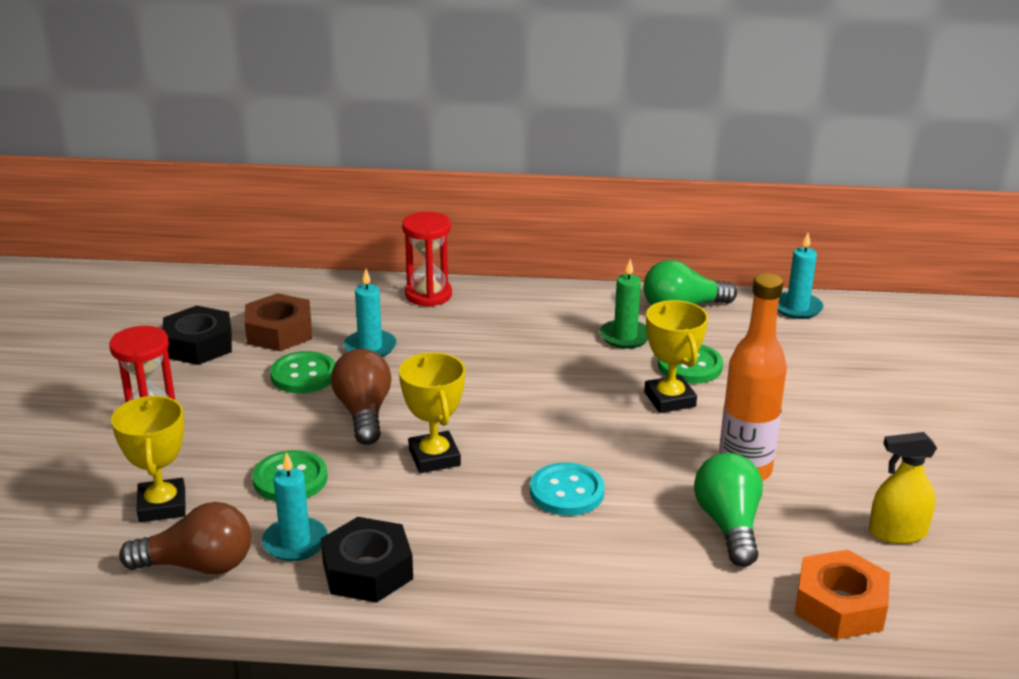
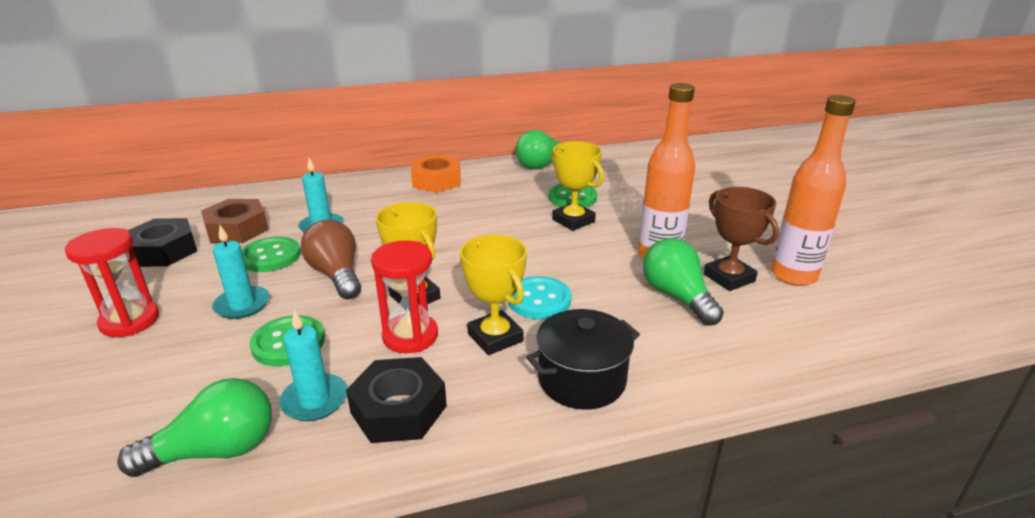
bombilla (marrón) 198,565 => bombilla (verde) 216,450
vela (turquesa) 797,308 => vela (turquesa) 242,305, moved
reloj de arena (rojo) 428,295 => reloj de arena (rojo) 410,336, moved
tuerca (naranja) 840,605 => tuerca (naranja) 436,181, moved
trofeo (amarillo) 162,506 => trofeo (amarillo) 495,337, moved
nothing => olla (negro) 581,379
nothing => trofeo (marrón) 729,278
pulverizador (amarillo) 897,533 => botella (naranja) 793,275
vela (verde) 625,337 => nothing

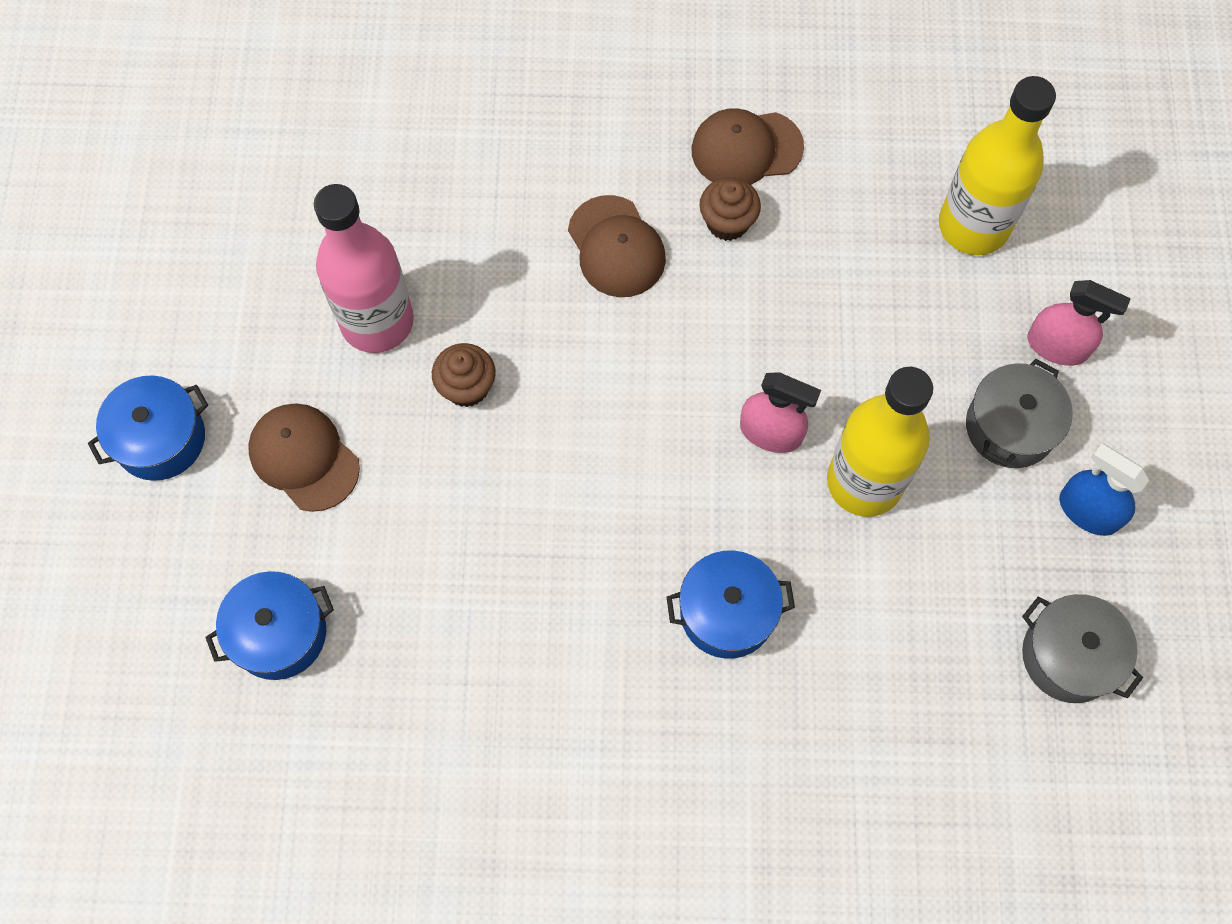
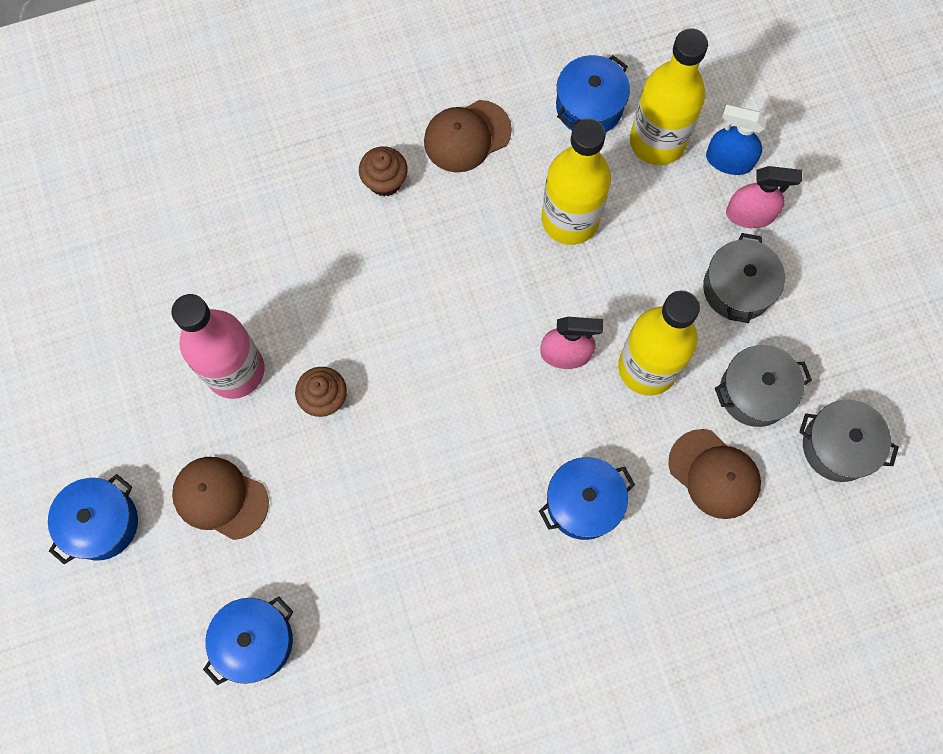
magdalena (marrón) 727,222 => magdalena (marrón) 385,181, moved
nothing => botella (amarillo) 570,219
nothing => olla (azul) 589,106
gorra (marrón) 616,247 => gorra (marrón) 714,474, moved
pulverizador (azul) 1088,511 => pulverizador (azul) 729,160, moved
nothing => olla (gris) 755,392

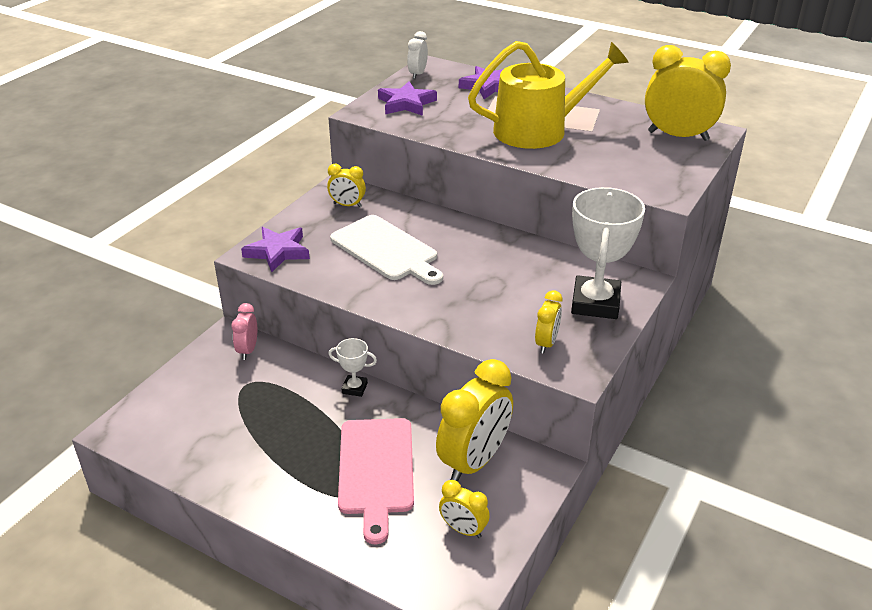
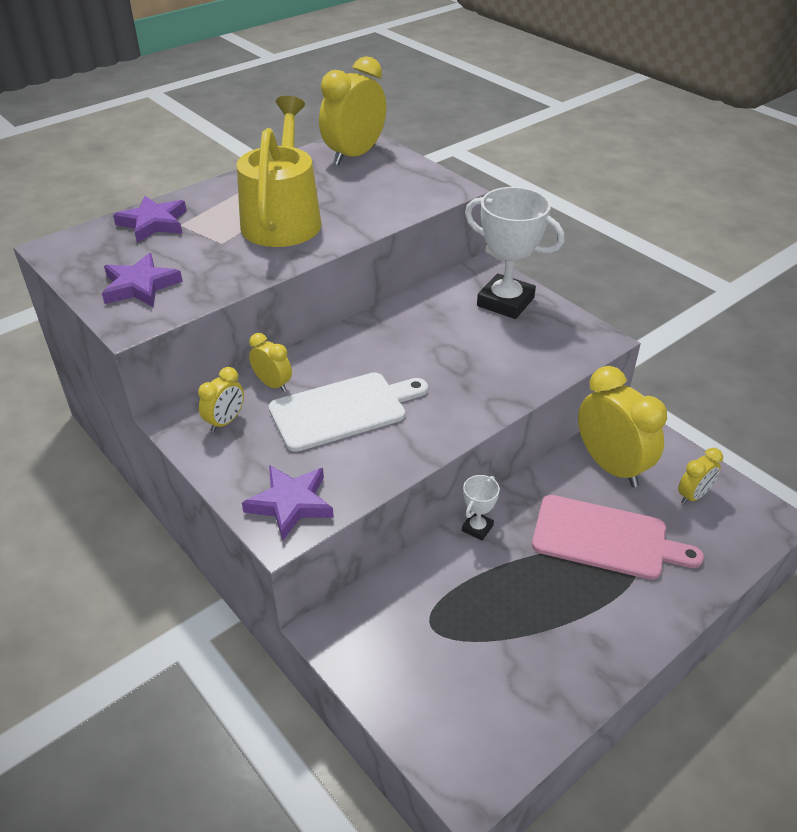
despertador (amarillo) 546,343 => despertador (amarillo) 273,384, moved
despertador (rosa) 248,350 => nothing
despertador (blanco) 417,74 => nothing

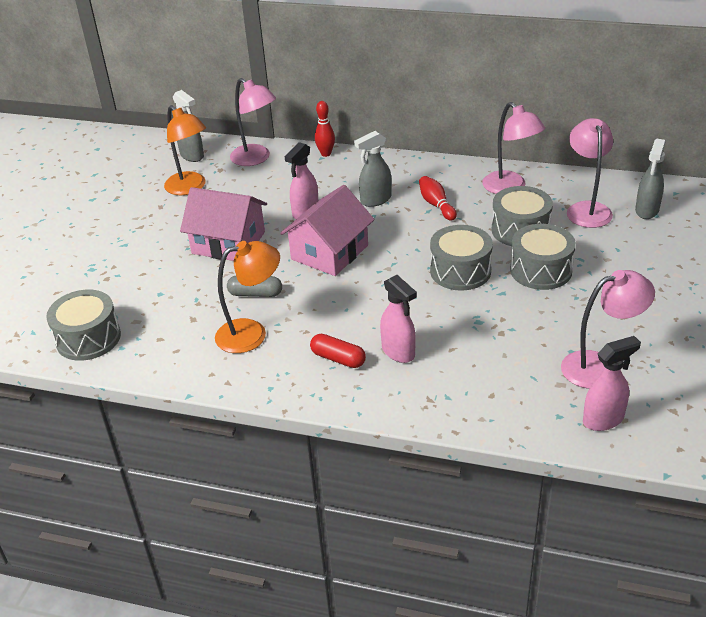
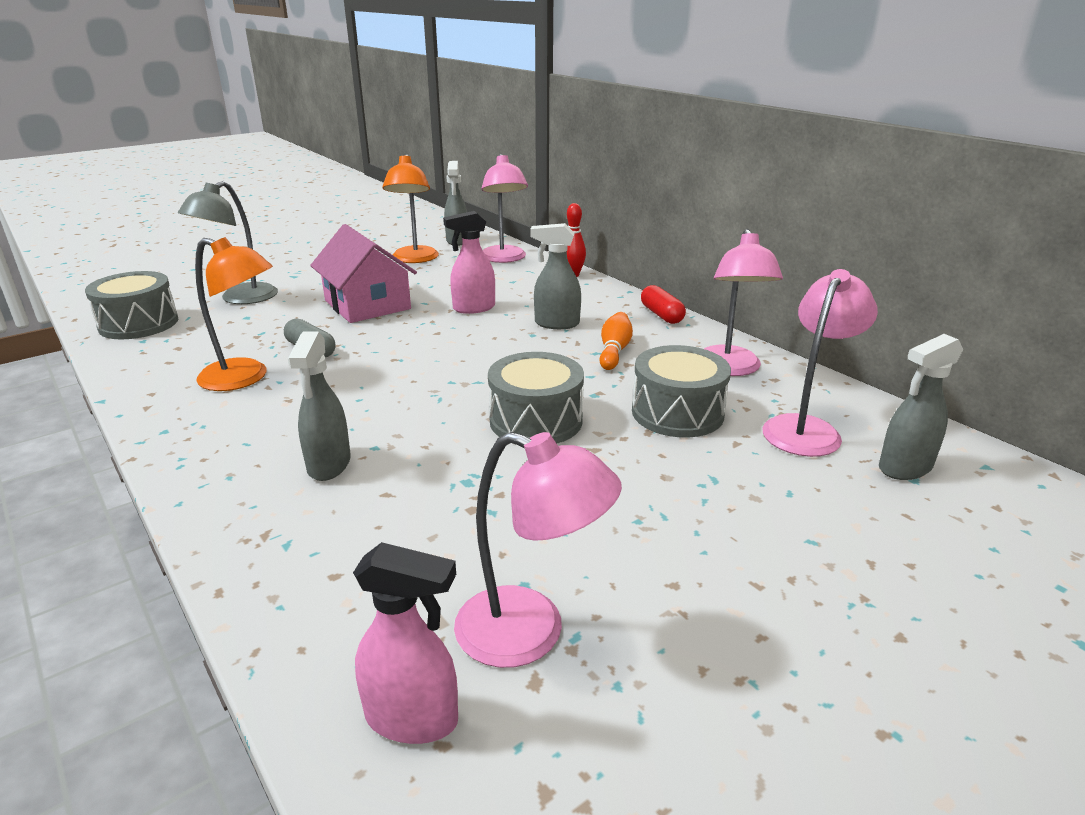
nothing => lámpara (gris) 240,298
pulverizador (rosa) 398,352 => pulverizador (gris) 329,465
bolo (rojo) 436,205 => bolo (naranja) 614,351
cápsula (rojo) 338,359 => cápsula (rojo) 661,315, moved
casa (rosa) 329,252 => nothing
tambor (gris) 541,270 => nothing

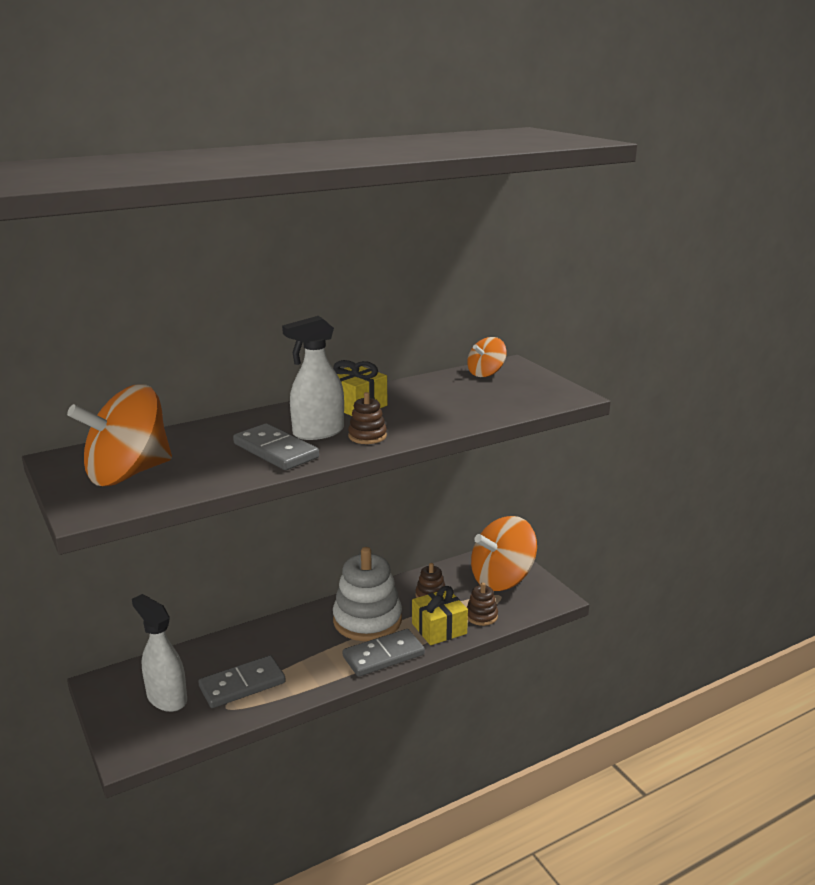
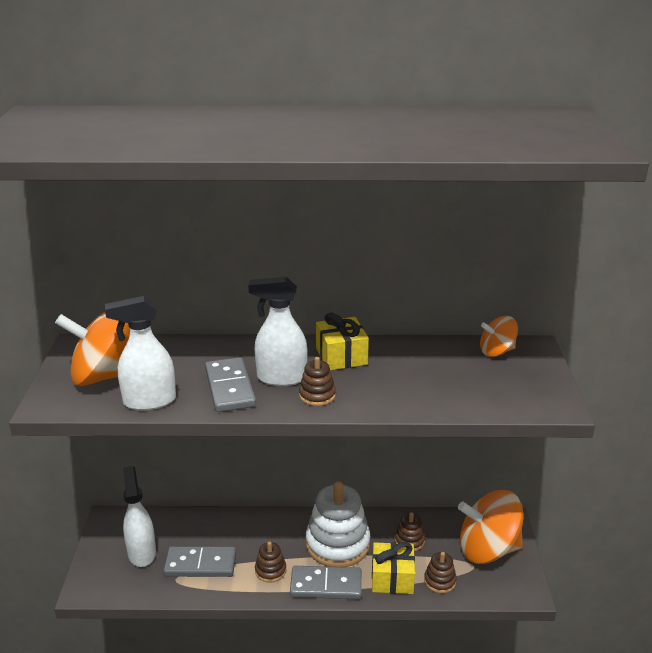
nothing => pulverizador (blanco) 149,401
nothing => juguete apilable (marrón) 270,570

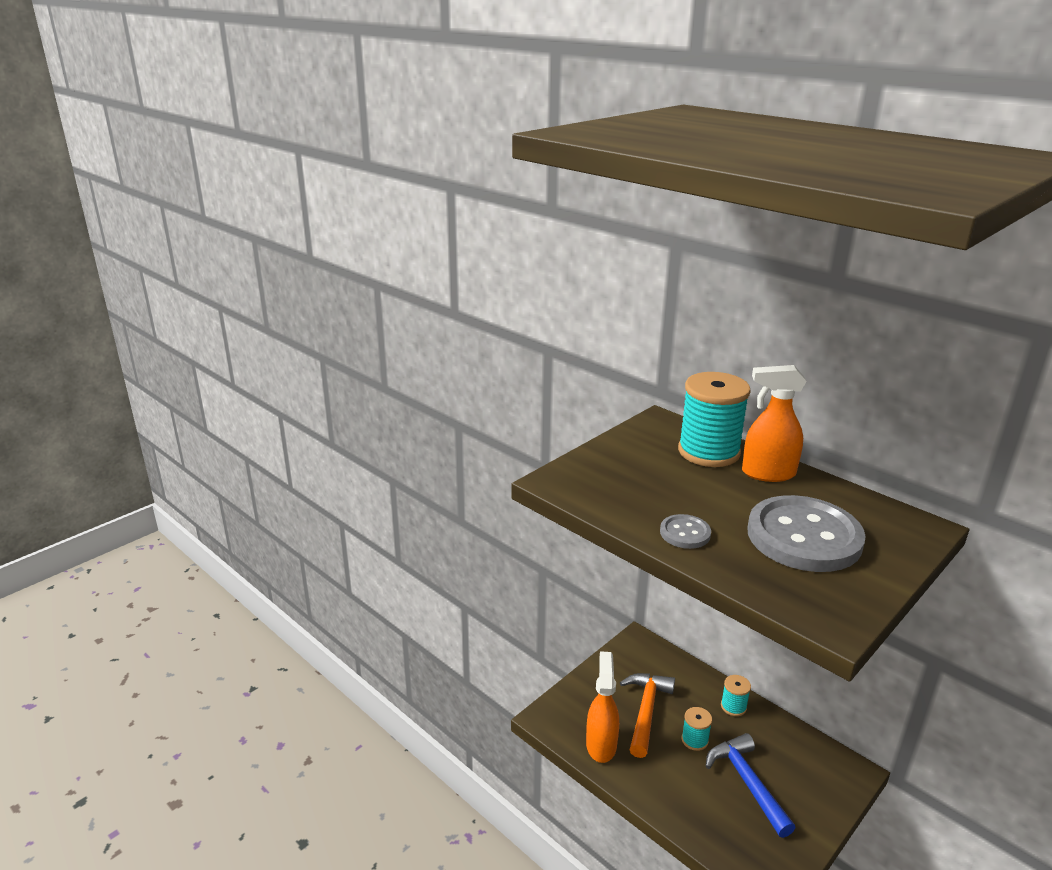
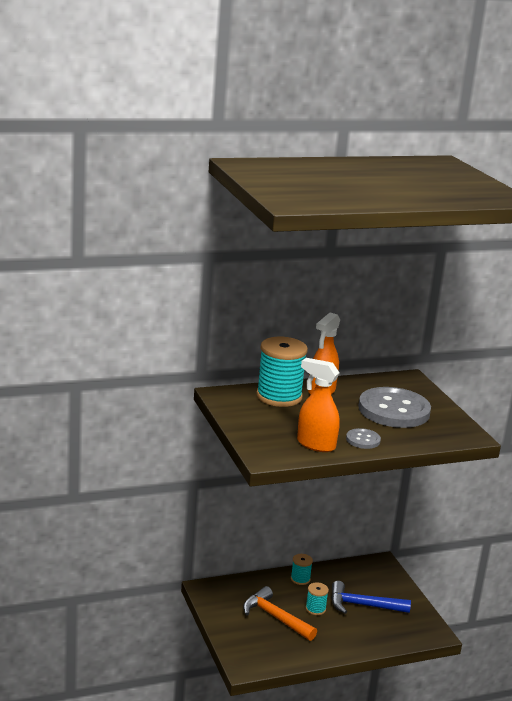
pulverizador (naranja) 601,744 => pulverizador (naranja) 315,444, moved

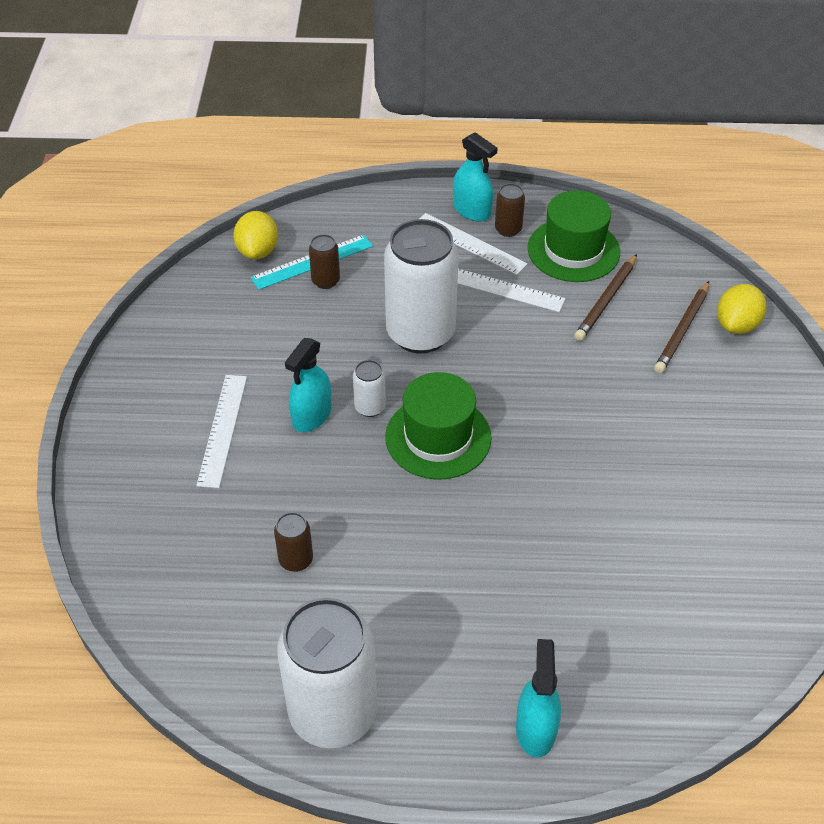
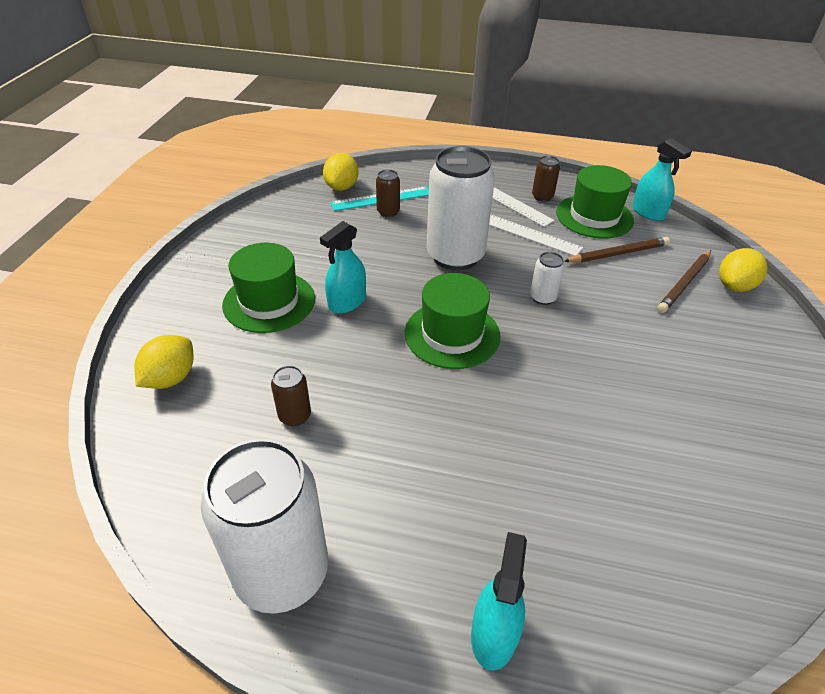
nothing => limón (amarillo) 171,378
regla (blanco) 222,429 => sombrero (verde) 269,302
lata (blanco) 370,407 => lata (blanco) 543,298, moved
lápiz (marrón) 606,300 => lápiz (marrón) 618,253, 150 degrees counterclockwise
pulverizador (turquesa) 472,210 => pulverizador (turquesa) 648,212, moved

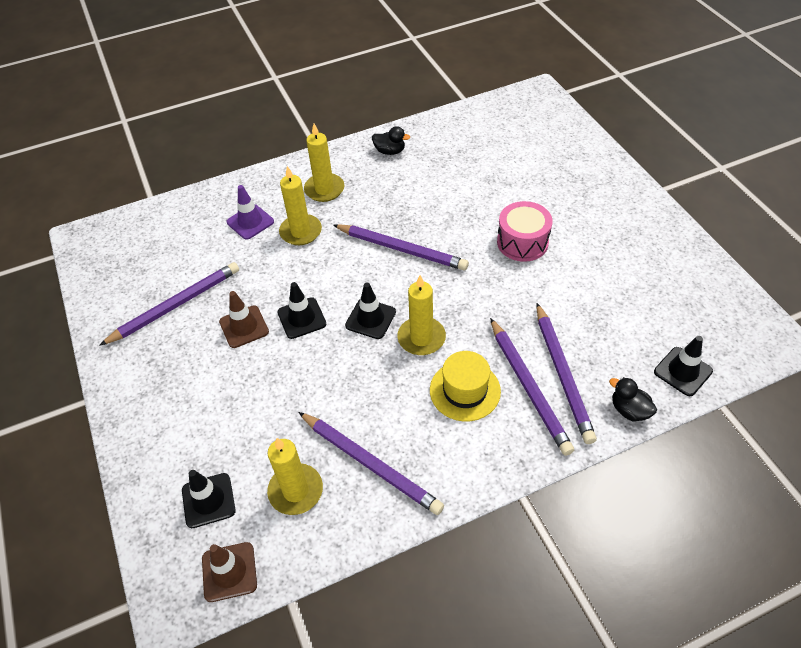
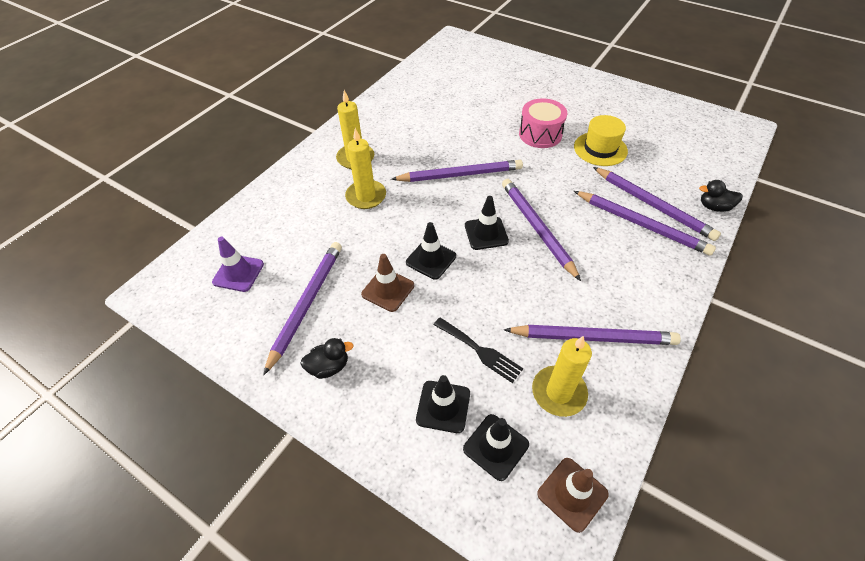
cono de tráfico (morado) 250,222 => cono de tráfico (morado) 238,273, moved
pato (negro) 390,151 => pato (negro) 329,366, moved
cono de tráfico (negro) 682,371 => cono de tráfico (negro) 443,406, moved
nothing => tenedor (negro) 480,351
vela (amarillo) 421,338 => lápiz (morado) 537,228
sombrero (amarillo) 465,390 => sombrero (amarillo) 600,149, moved

